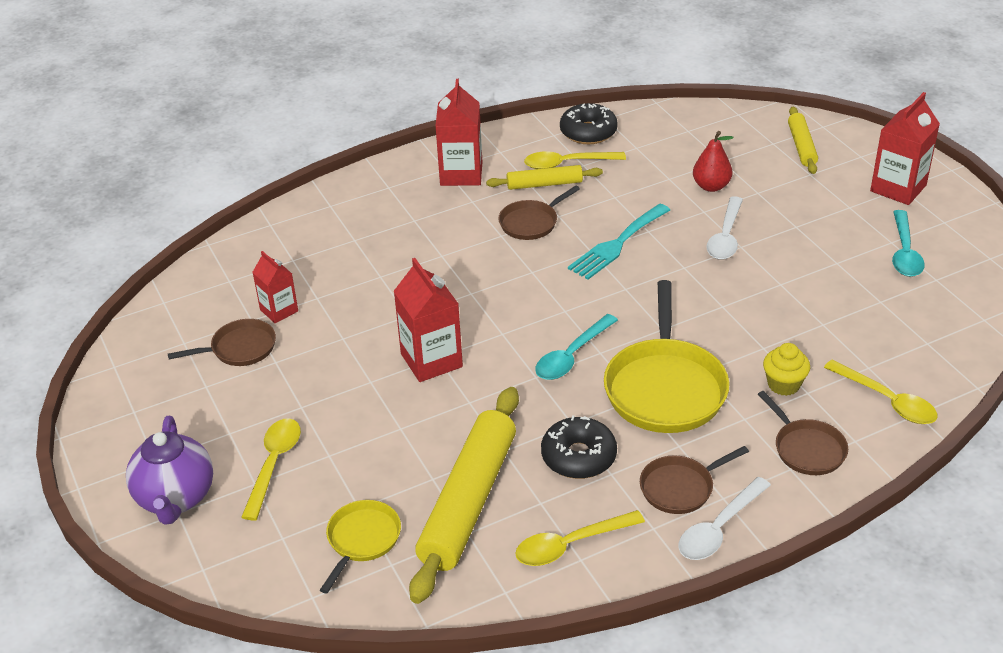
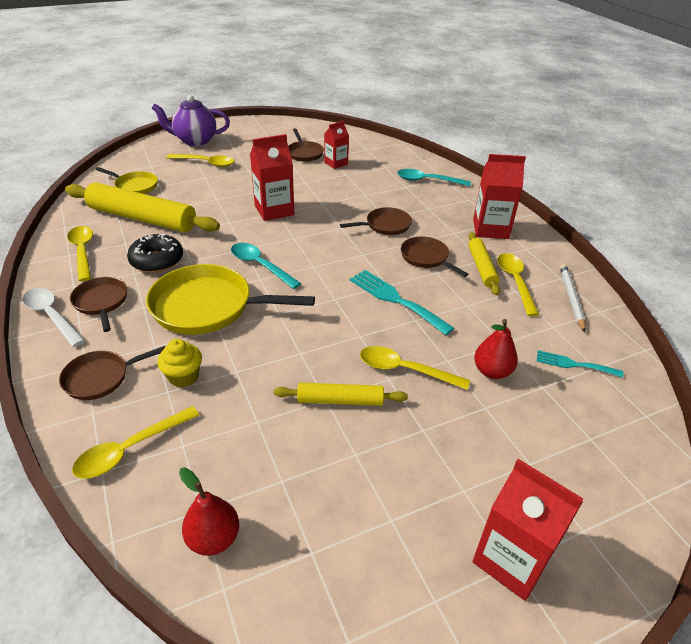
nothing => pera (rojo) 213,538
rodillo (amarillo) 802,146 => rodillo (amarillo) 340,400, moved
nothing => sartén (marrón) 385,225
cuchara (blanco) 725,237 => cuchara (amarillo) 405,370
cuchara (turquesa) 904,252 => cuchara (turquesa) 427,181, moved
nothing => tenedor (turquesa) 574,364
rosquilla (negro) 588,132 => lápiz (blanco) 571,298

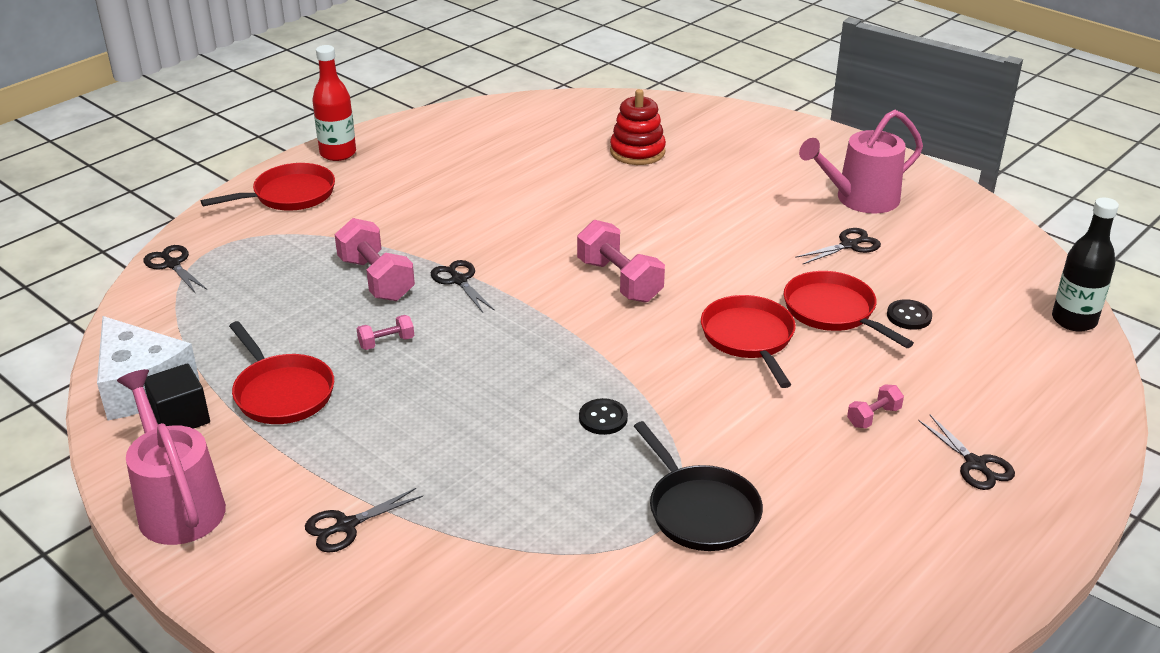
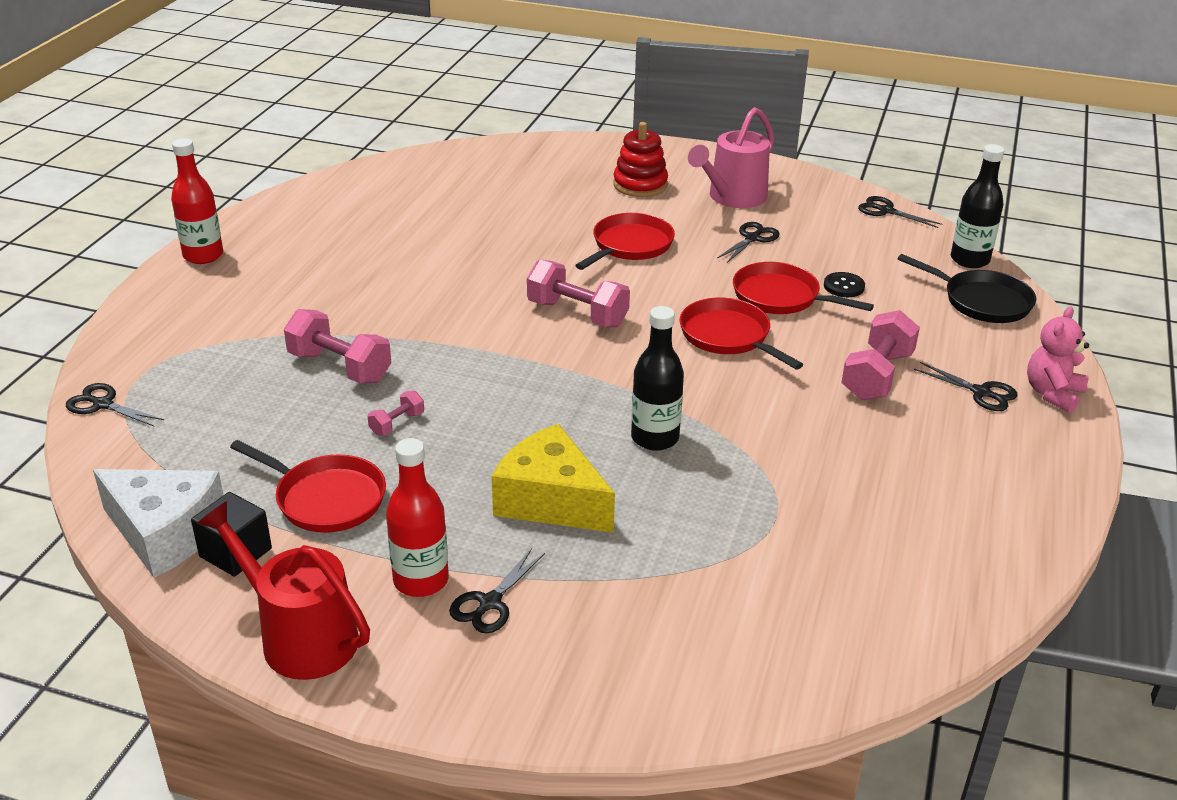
regadera (rosa) 178,505 => regadera (rojo) 300,637
nothing => botella (rojo) 421,580
nothing => queso (amarillo) 550,500
sartén (rojo) 289,195 => sartén (rojo) 629,246, moved
juguete apilable (rojo) 637,152 => juguete apilable (rojo) 640,185, moved
botón (negro) 603,418 => botella (negro) 655,438
mancuerna (rosa) 873,417 => mancuerna (rosa) 877,376, x1.98
tijeras (negro) 459,280 => tijeras (negro) 886,211, moved
sartén (negro) 700,510 => sartén (negro) 982,301, moved
nothing => osito (rosa) 1052,394

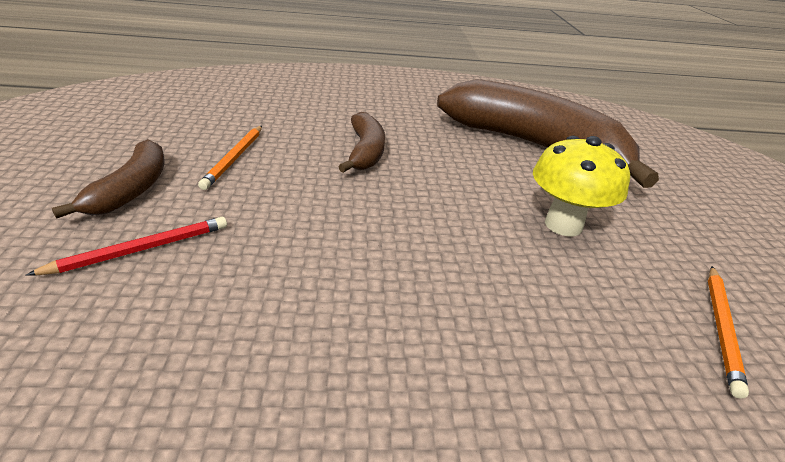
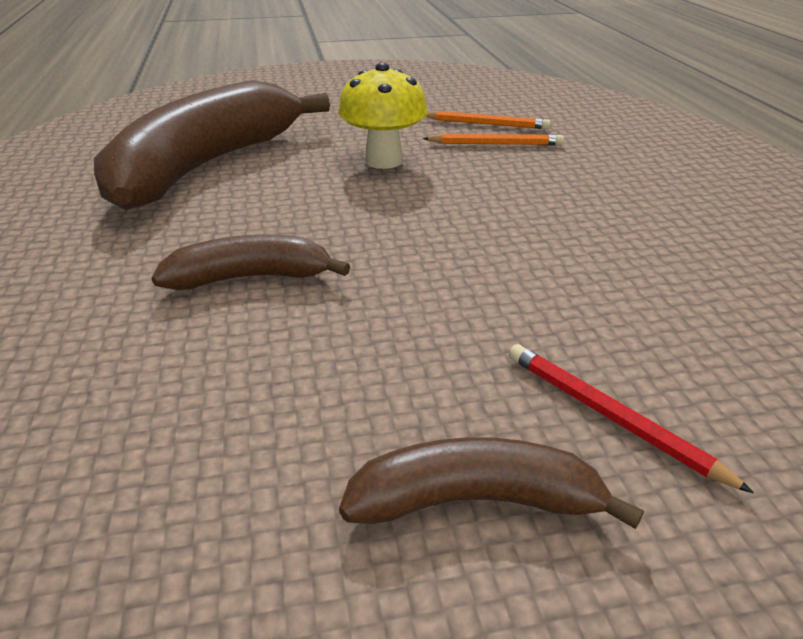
lápiz (naranja) 234,158 => lápiz (naranja) 495,144, moved

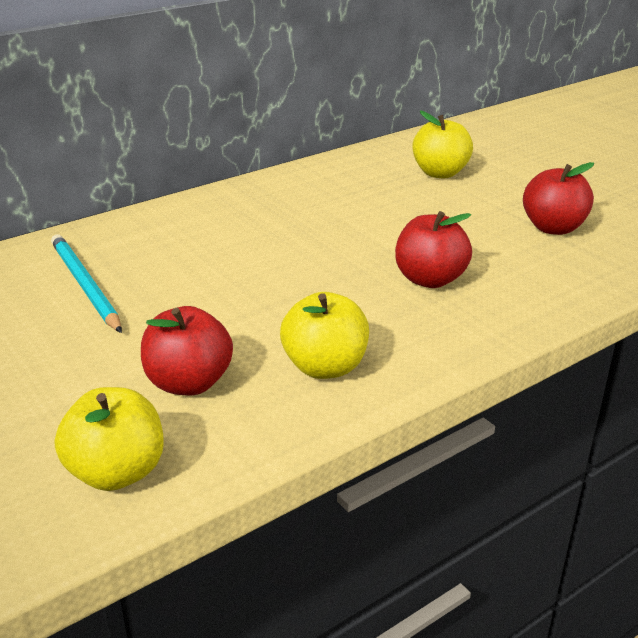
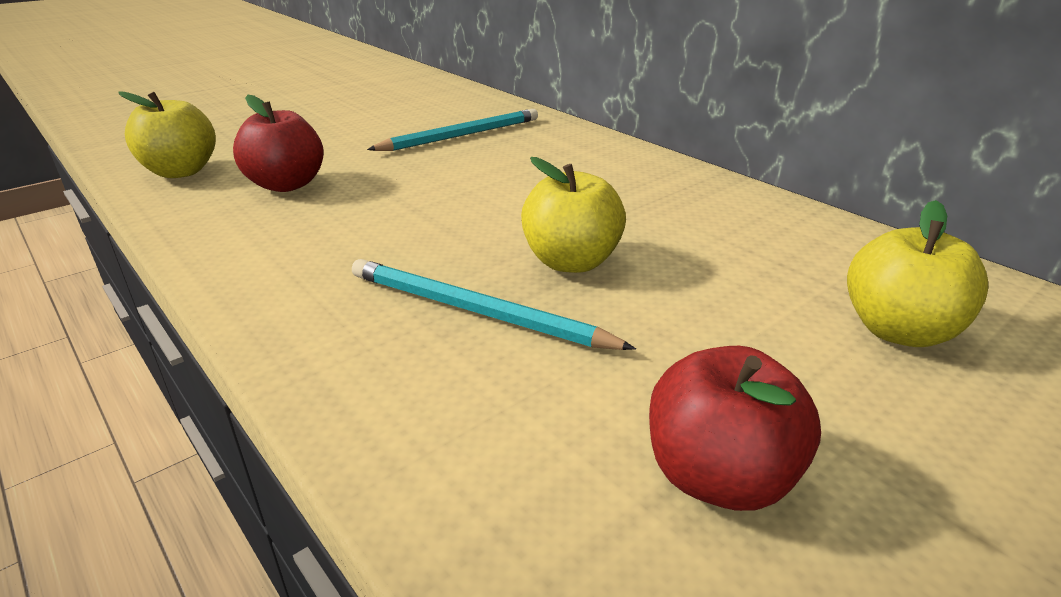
manzana (rojo) 430,279 => lápiz (turquesa) 476,311
manzana (amarillo) 325,367 => manzana (amarillo) 571,262, moved

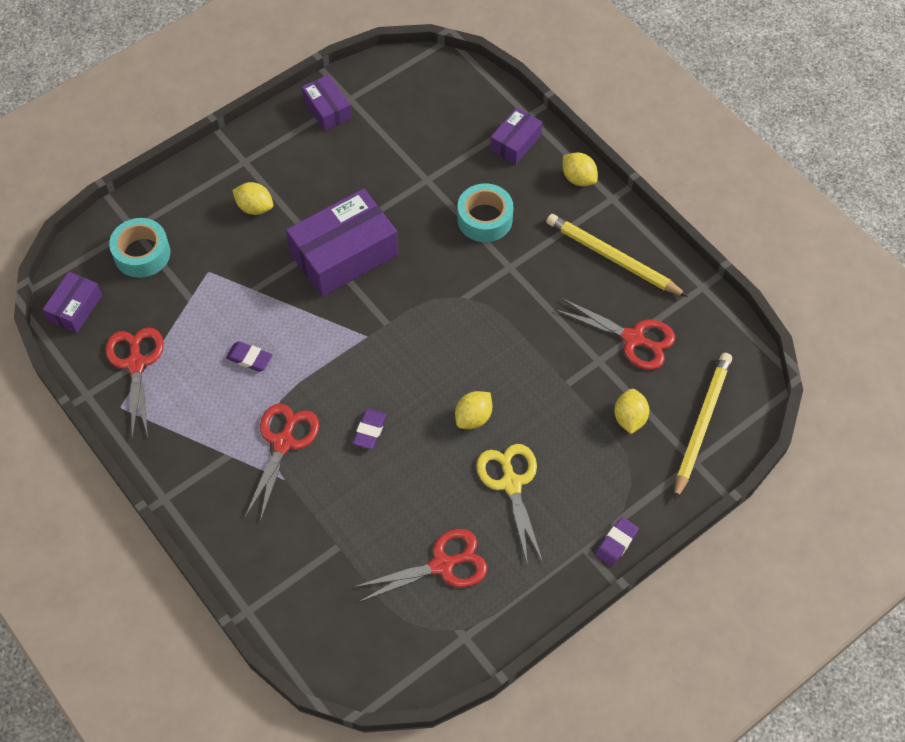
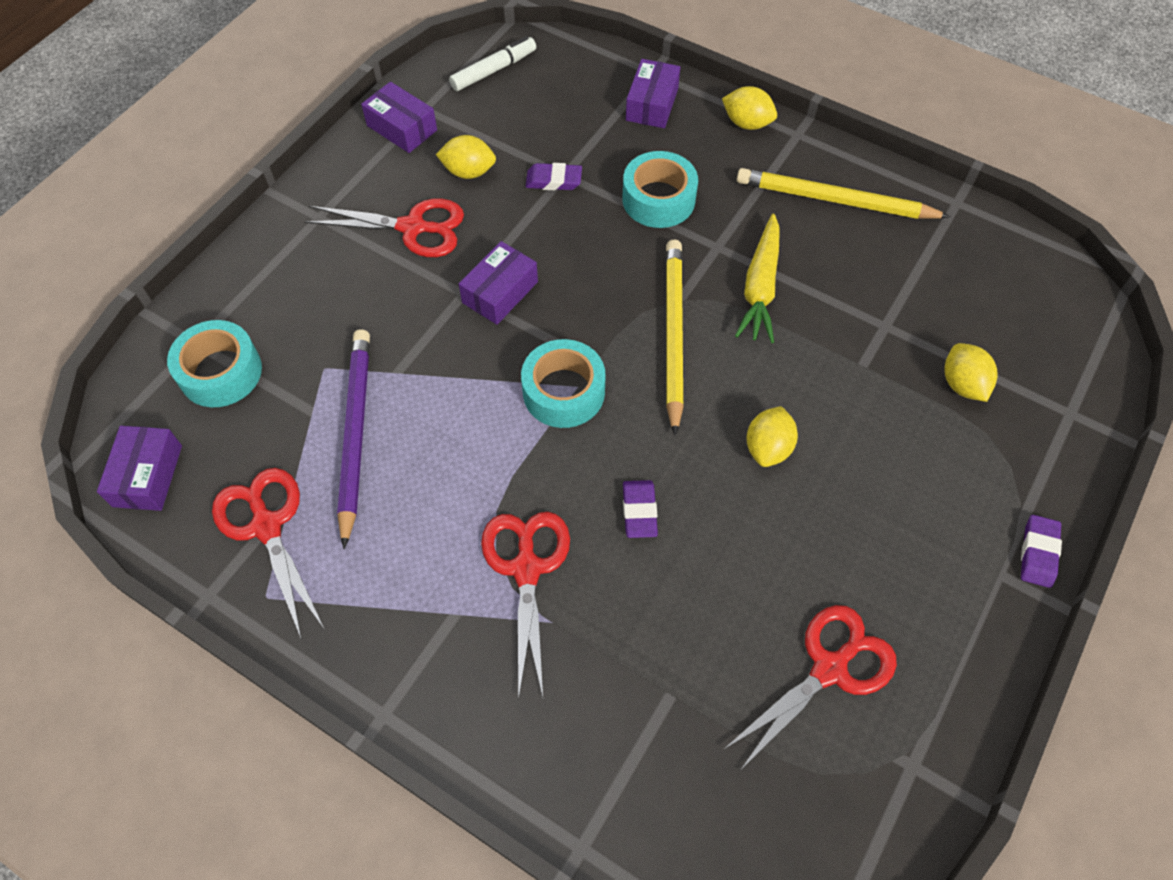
tijeras (rojo) 633,338 => tijeras (rojo) 413,227, moved
nothing => lápiz (morado) 355,433
limón (amarillo) 255,207 => limón (amarillo) 468,172, moved
nothing => rotulador (blanco) 494,70
caja (morado) 344,254 => caja (morado) 500,292, x0.53
nothing => cinta adhesiva (turquesa) 563,392
goma de borrar (morado) 249,358 => goma de borrar (morado) 554,180, moved
lápiz (amarillo) 701,424 => lápiz (amarillo) 673,334, moved
nothing => zanahoria (amarillo) 760,287
tijeras (amarillo) 511,483 => nothing

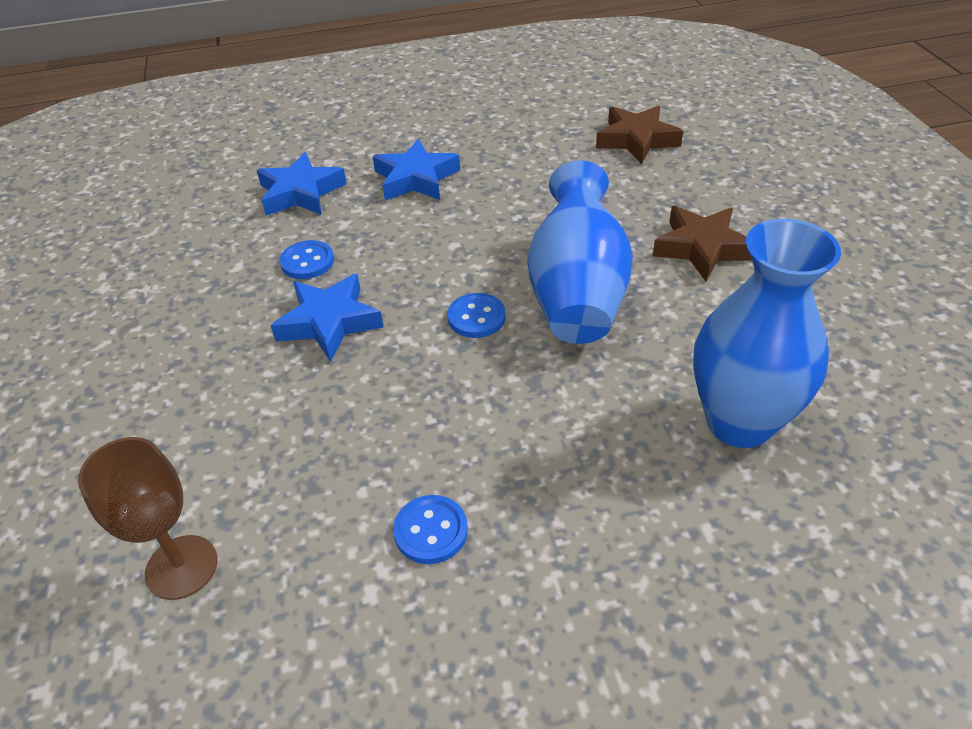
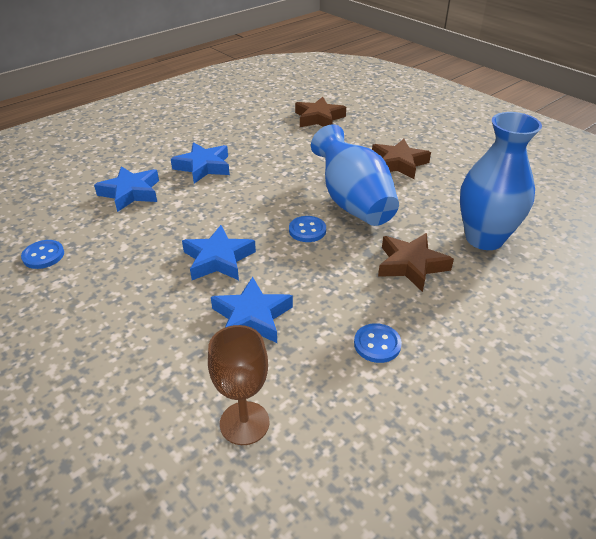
botón (azul) 307,262 => botón (azul) 43,255, moved
nothing => estrella (azul) 252,317
nothing => estrella (marrón) 411,265

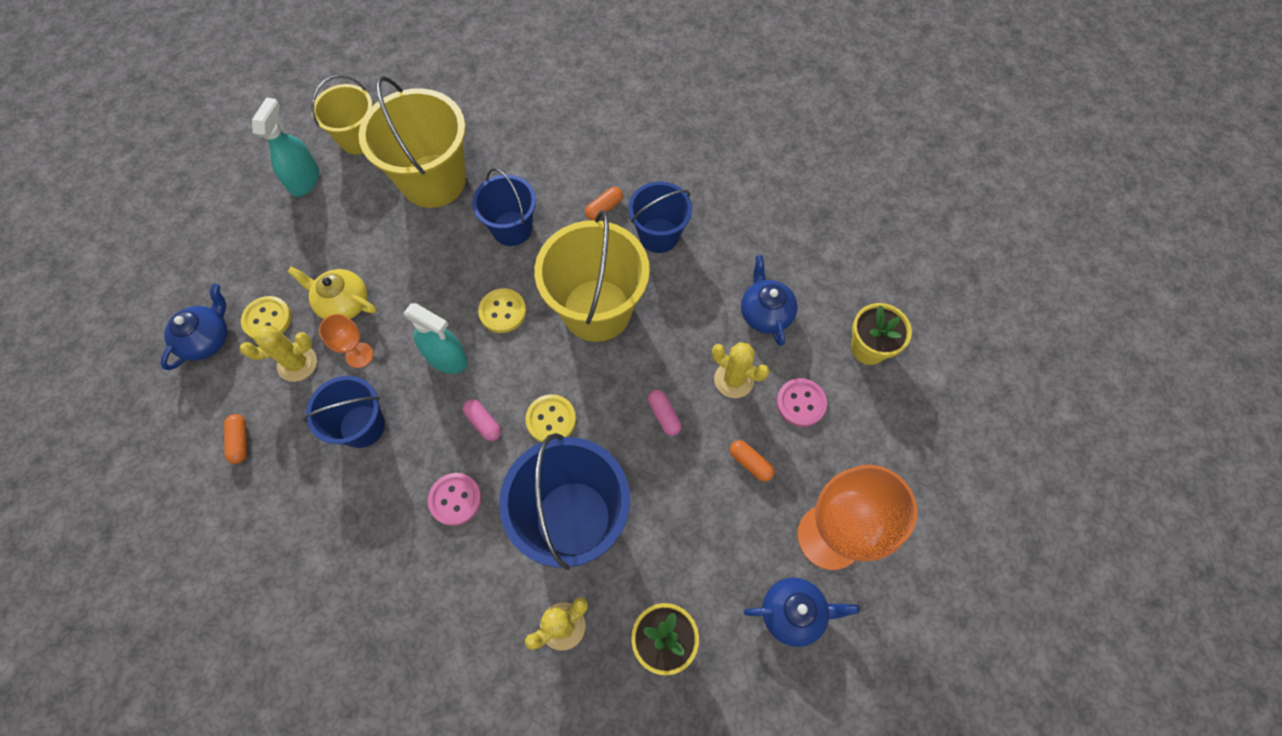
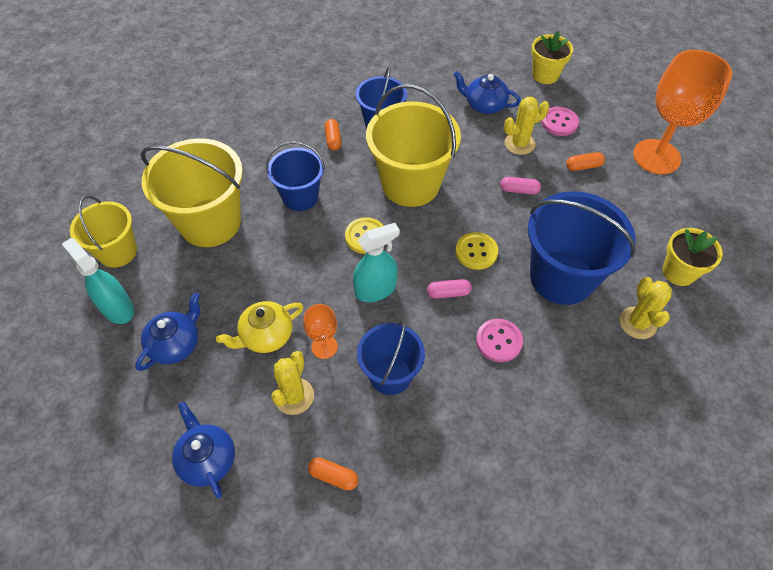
tetera (azul) 793,613 => tetera (azul) 176,344, moved
botón (amarillo) 267,319 => nothing

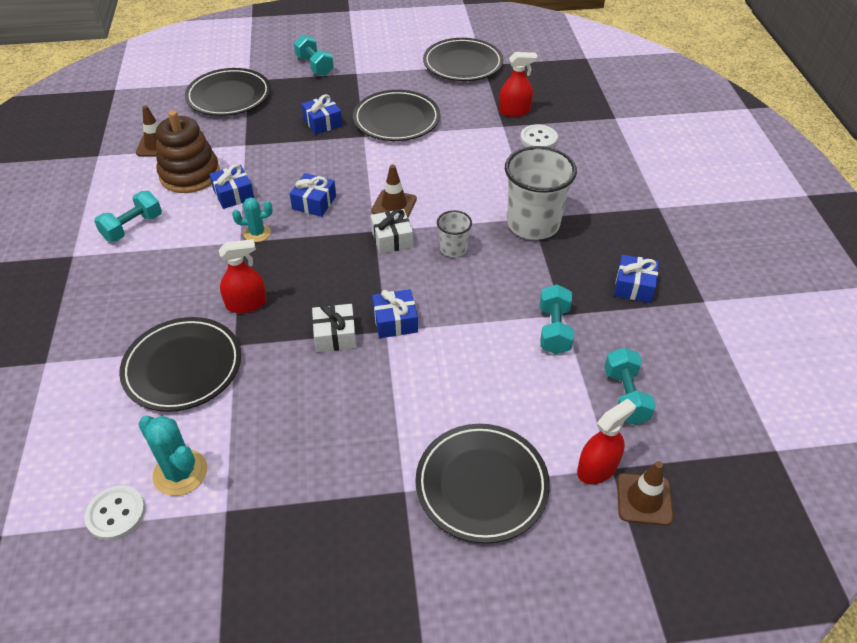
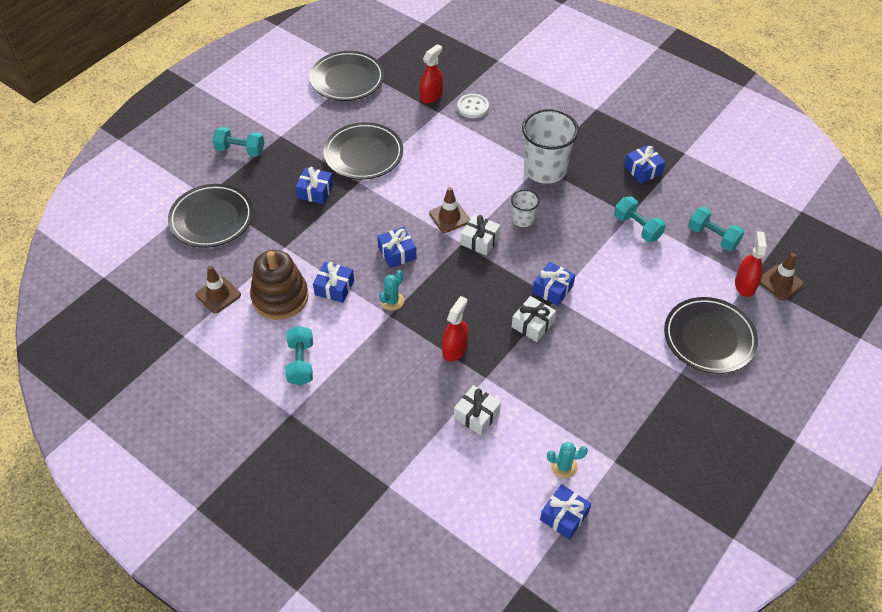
plato (negro) 183,367 => regalo (blanco) 476,415
botón (blanco) 116,514 => regalo (azul) 564,516
cactus (turquesa) 180,472 => cactus (turquesa) 564,466, x0.65

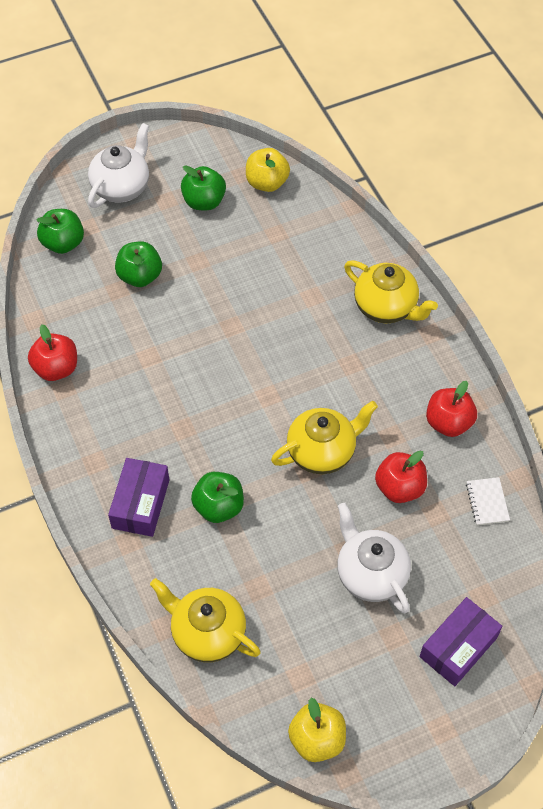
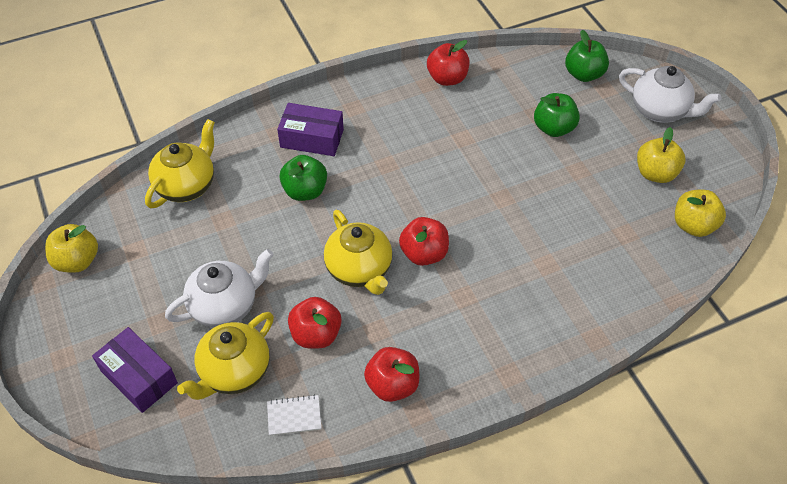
tetera (amarillo) 386,307 => tetera (amarillo) 234,372, moved
nothing => manzana (rojo) 424,253
manzana (verde) 204,201 => manzana (amarillo) 655,173

